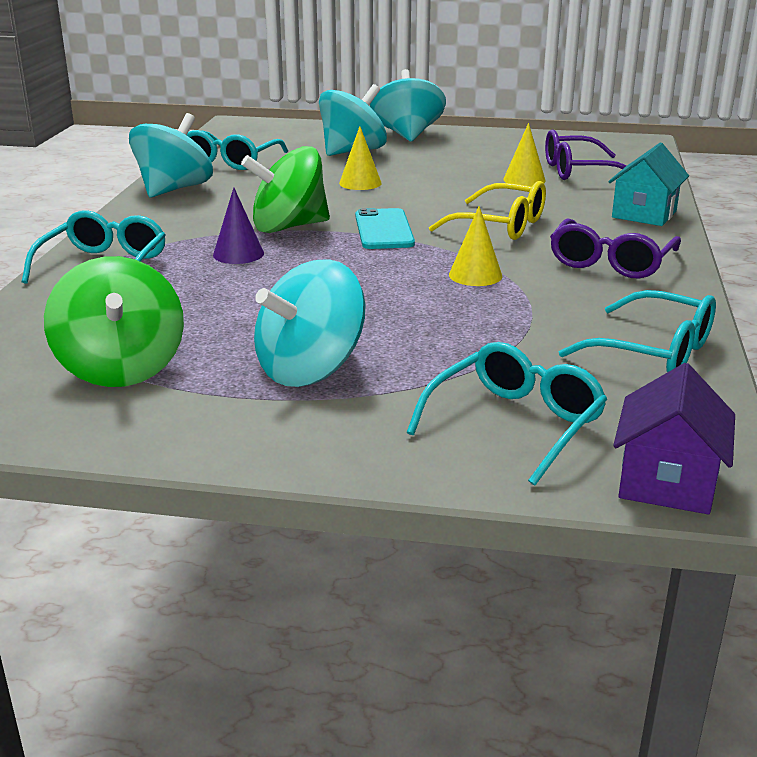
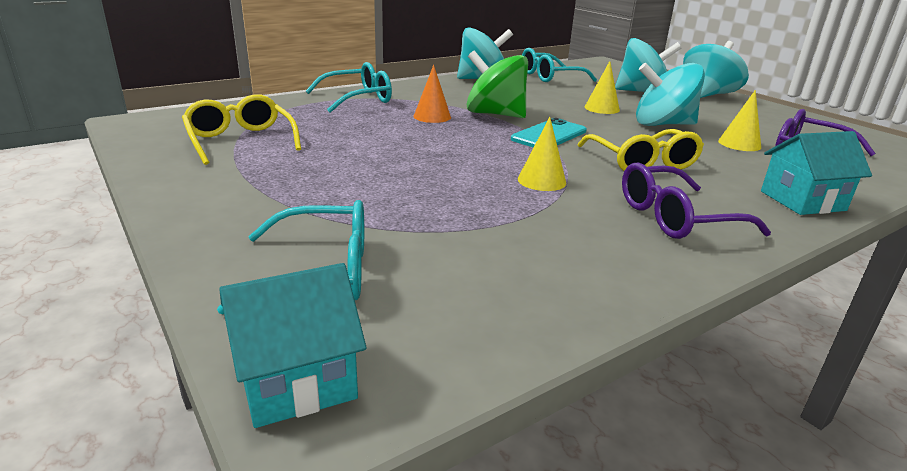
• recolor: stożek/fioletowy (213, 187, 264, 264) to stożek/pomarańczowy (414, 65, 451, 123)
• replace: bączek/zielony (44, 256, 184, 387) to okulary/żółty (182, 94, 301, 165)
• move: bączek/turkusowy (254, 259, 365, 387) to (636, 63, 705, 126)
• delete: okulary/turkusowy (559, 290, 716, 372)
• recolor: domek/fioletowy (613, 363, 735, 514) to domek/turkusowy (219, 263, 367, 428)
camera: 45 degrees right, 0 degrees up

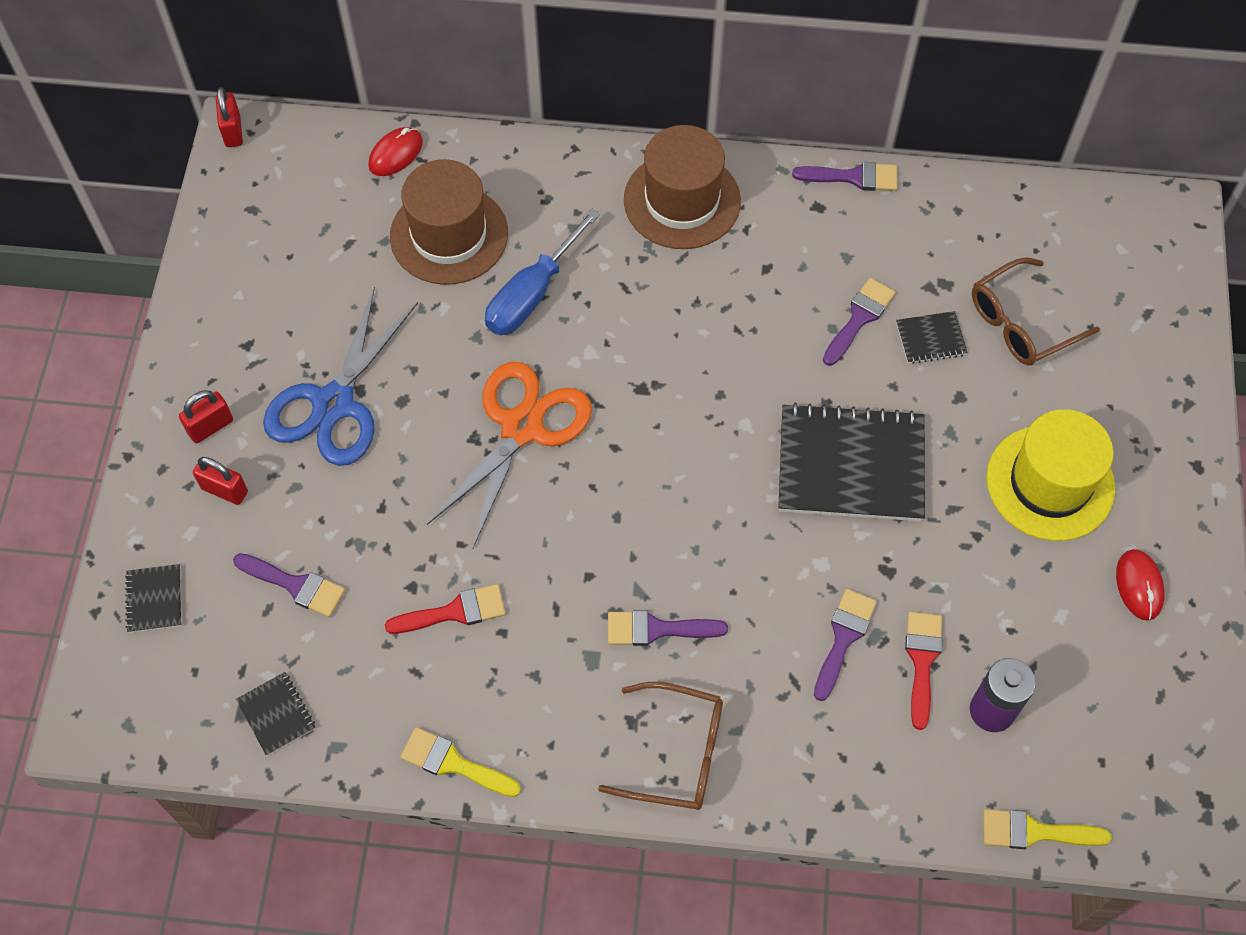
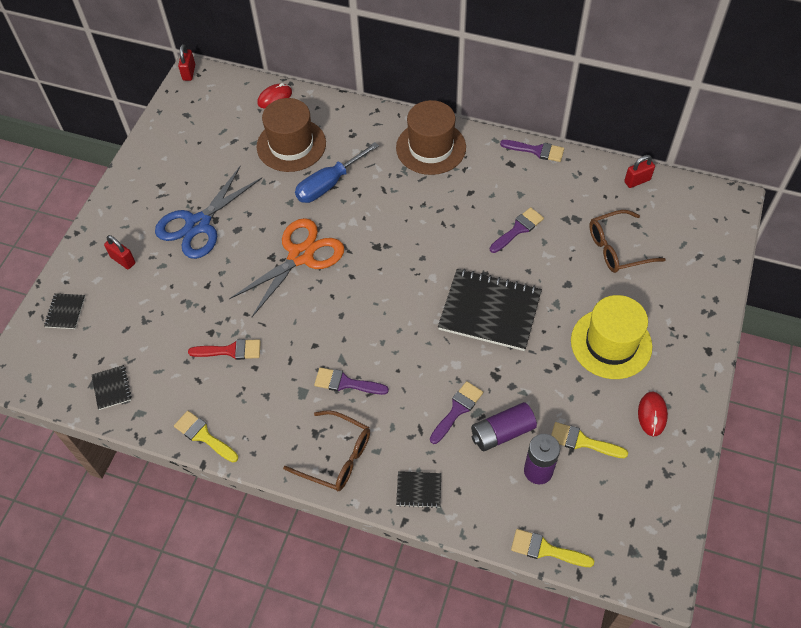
• move: zeszyt/czarny (896, 311, 968, 364) to (396, 471, 441, 508)
• move: kłódka/czerwony (179, 390, 233, 443) to (624, 155, 655, 188)
• delete: pędzel/fioletowy (233, 553, 345, 617)
• replace: pędzel/czerwony (905, 612, 942, 730) to bateria/fioletowy (471, 402, 537, 451)
• insert: pędzel/żółty (551, 422, 628, 458)
camera: 15 degrees right, 5 degrees down

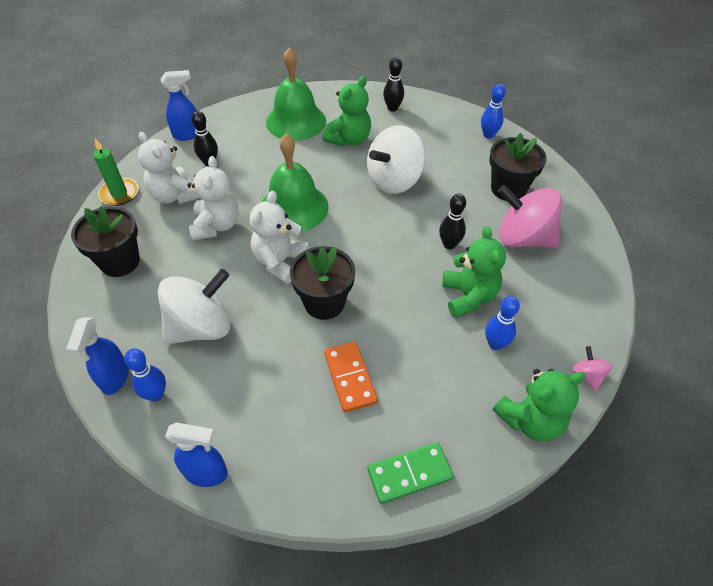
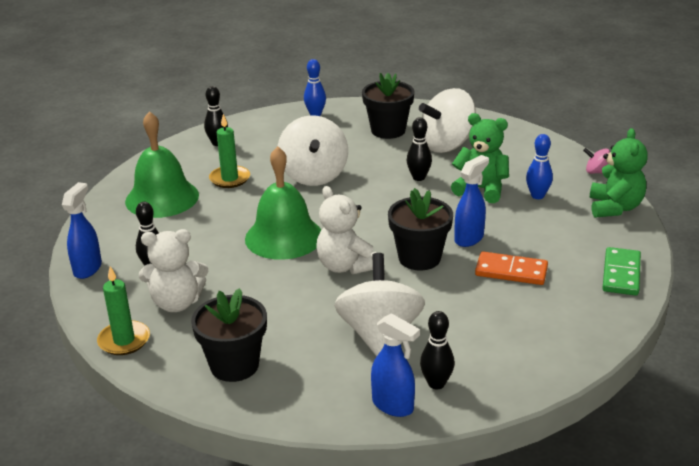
• replace: miś/zielony (323, 76, 371, 146) to świeca/zielony (209, 114, 250, 188)
• delete: miś/biały (187, 156, 239, 241)
• recolor: bączek/różowy (498, 185, 562, 248) to bączek/biały (419, 88, 476, 153)
• recolor: kręgiel/niebieski (124, 349, 166, 401) to kręgiel/czarny (420, 311, 455, 389)
• move: spryskiwacz/niebieski (165, 422, 228, 487) to (455, 155, 489, 247)
camera: 55 degrees left, 20 degrees down

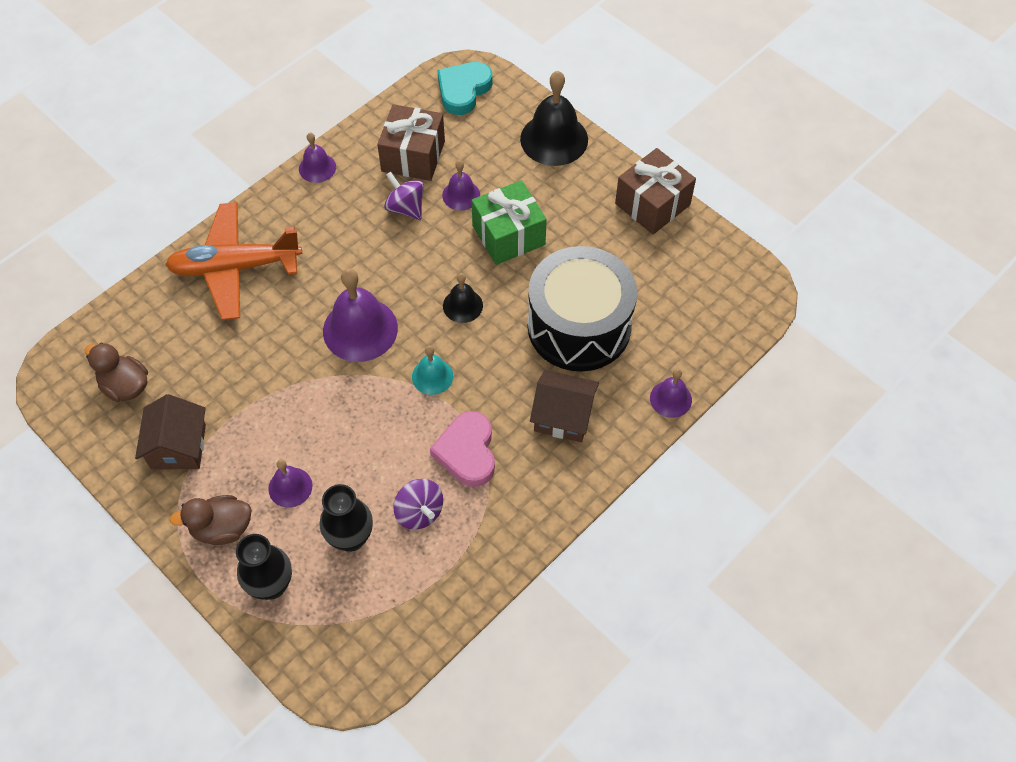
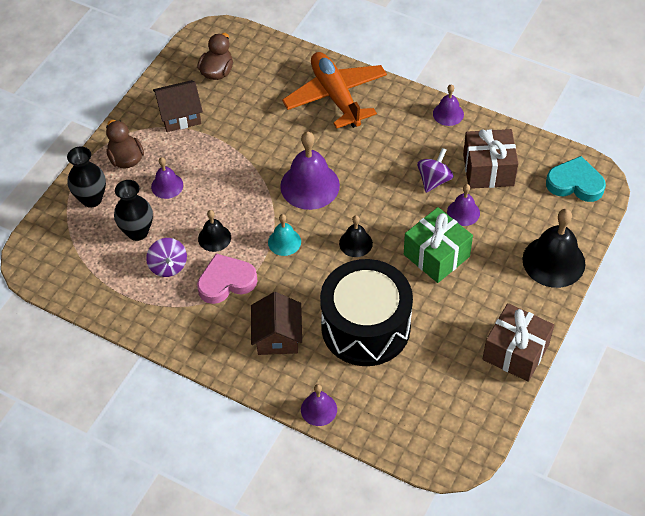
• rotate: bączek/fioletowy (393, 479, 443, 530) = (146, 238, 187, 277) 60 degrees counterclockwise
• insert: dzwonek/czarny (198, 210, 231, 252)
camera: 75 degrees right, 5 degrees down

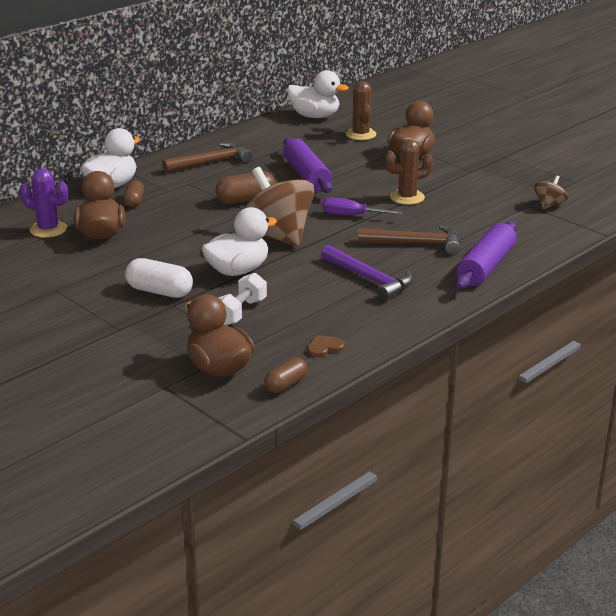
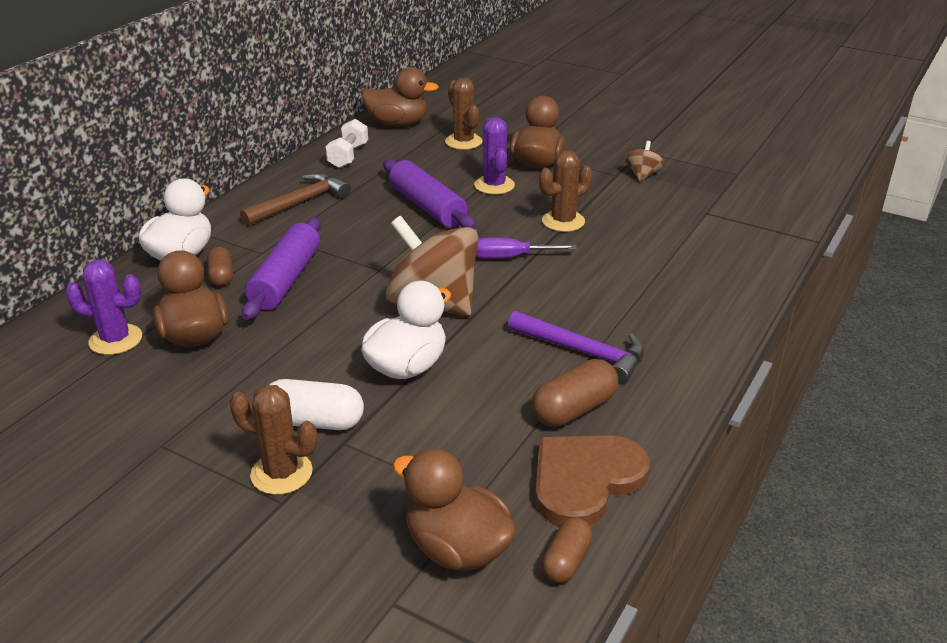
• recolor: kaczka/biały (287, 70, 349, 118) to kaczka/brązowy (361, 67, 439, 127)
• move: kapsułka/brązowy (215, 171, 276, 204) to (532, 359, 618, 427)
• move: bączek/brązowy (534, 175, 568, 209) to (625, 141, 665, 181)
• move: wałek do ciasta/fioletowy (456, 221, 517, 289) to (242, 217, 321, 320)
• delete: młotek/brązowy (358, 225, 460, 255)
• move: hantel/biały (218, 273, 267, 325) to (326, 119, 368, 168)
• resize: serce/brązowy (307, 335, 345, 357) = (535, 435, 650, 526) x2.38
• insert: kaktus/fioletowy (474, 117, 515, 195)
• insert: kaktus/brązowy (229, 385, 317, 495)
camera: 15 degrees left, 5 degrees up

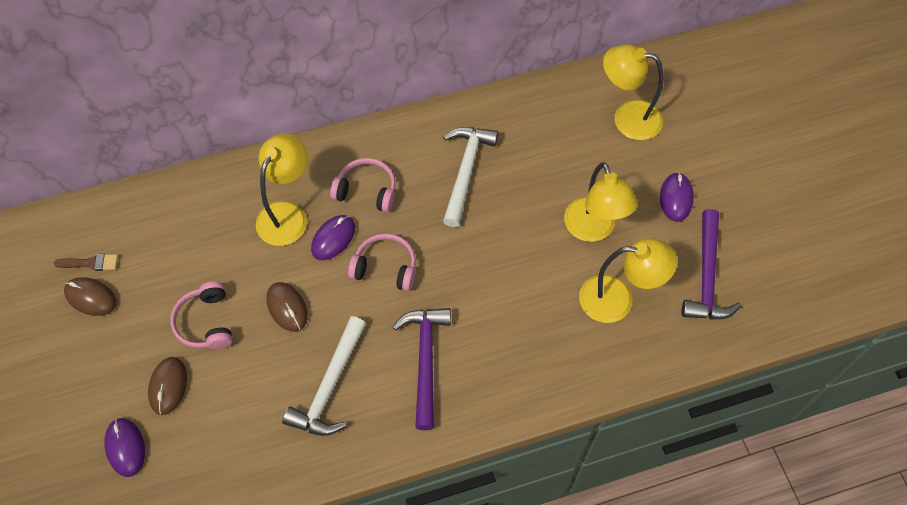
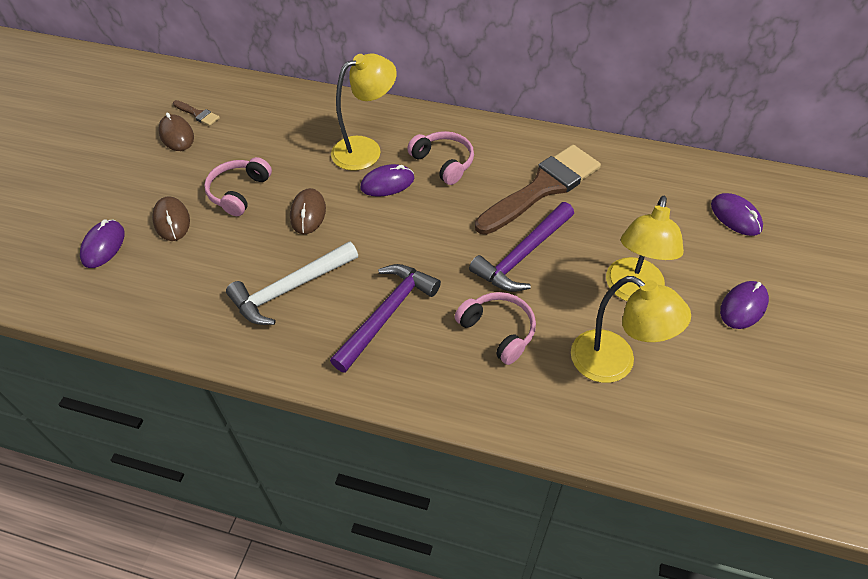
• replace: lampka/żółty (603, 45, 664, 140) to myszka/fioletowy (711, 193, 763, 236)
• replace: młotek/biały (443, 127, 498, 227) to pędzel/brązowy (475, 145, 601, 235)
• move: młotek/fioletowy (681, 209, 741, 319) to (469, 202, 574, 292)
• move: słuchawki/różowy (348, 233, 416, 291) to (455, 292, 536, 365)
• rotate: myszka/brązowy (148, 357, 187, 415) = (152, 196, 190, 241) 60 degrees counterclockwise
camera: 35 degrees right, 10 degrees down

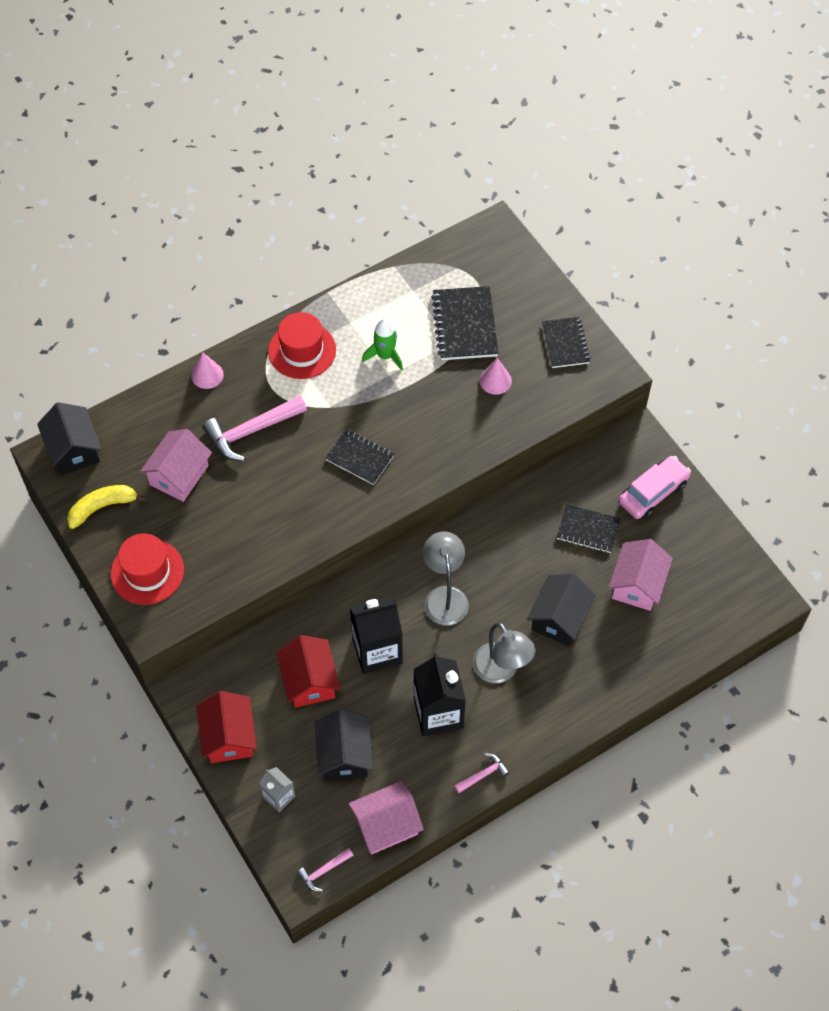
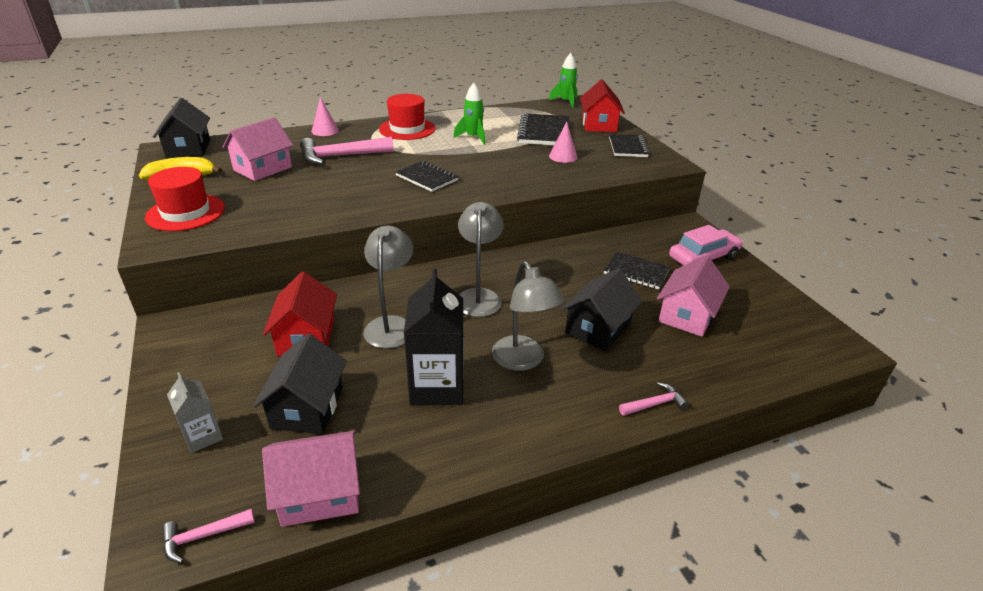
• replace: karton mleka/czarny (350, 596, 403, 674) to lampka/szary (363, 226, 413, 348)
• move: domek/czerwony (196, 691, 257, 763) to (580, 80, 625, 132)
• move: młotek/różowy (454, 753, 510, 794) to (619, 382, 689, 416)
• insert: rakieta/zielony (549, 53, 578, 108)
camera: 10 degrees right, 25 degrees down

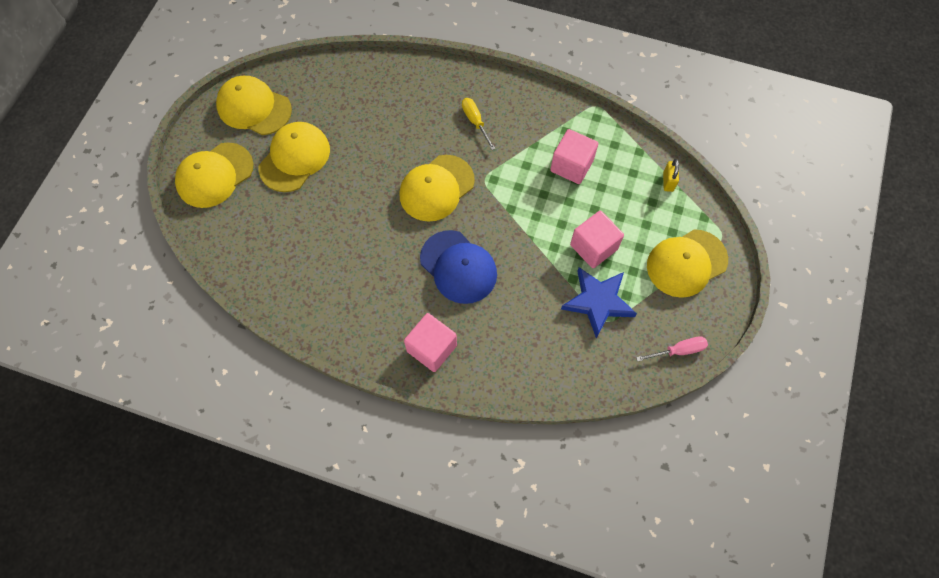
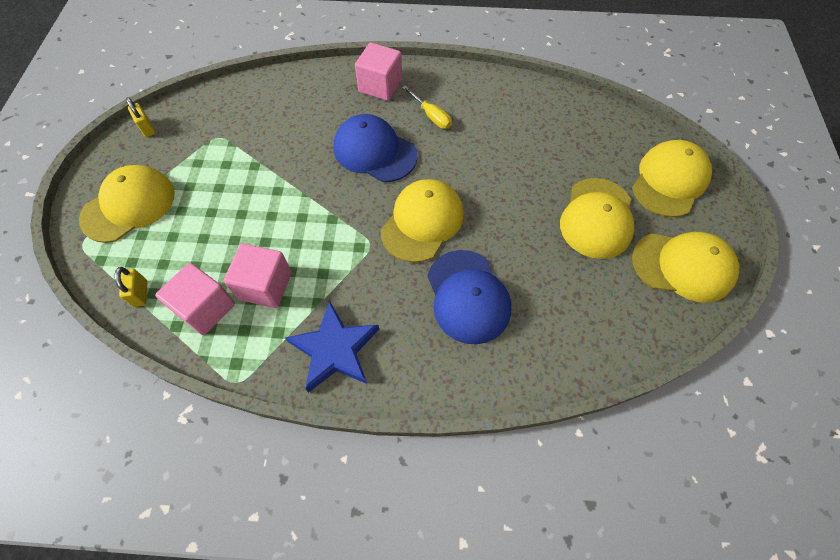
• move: śrubokręt/żółty (462, 98, 496, 150) to (402, 86, 452, 129)
• move: sześcian/różowy (570, 211, 624, 268) to (155, 263, 235, 335)
• move: gwiazda/niebieski (561, 267, 637, 338) to (285, 301, 379, 393)
• replace: śrubokręt/różowy (636, 336, 708, 362) to kłódka/żółty (126, 97, 156, 137)
• insert: czapka/niebieski (427, 250, 511, 344)
camera: 165 degrees right, 5 degrees down

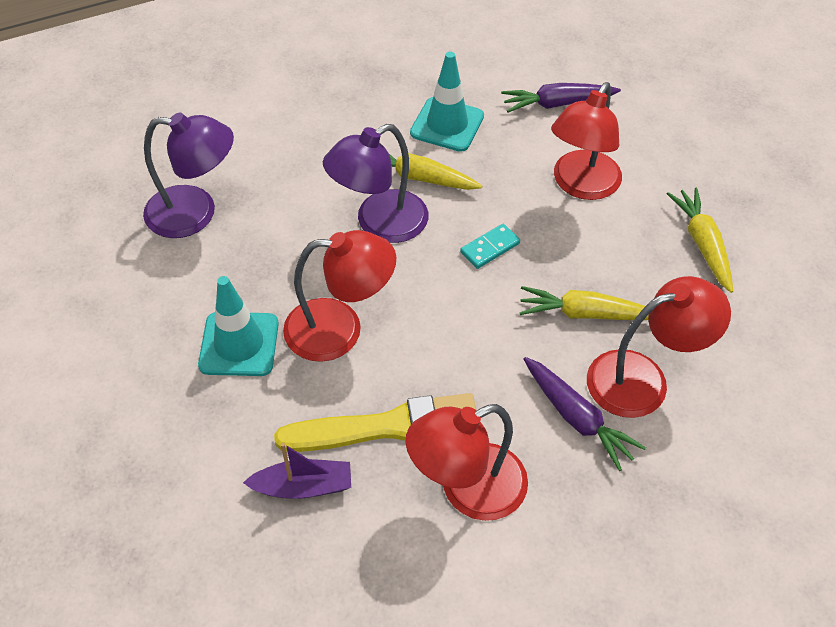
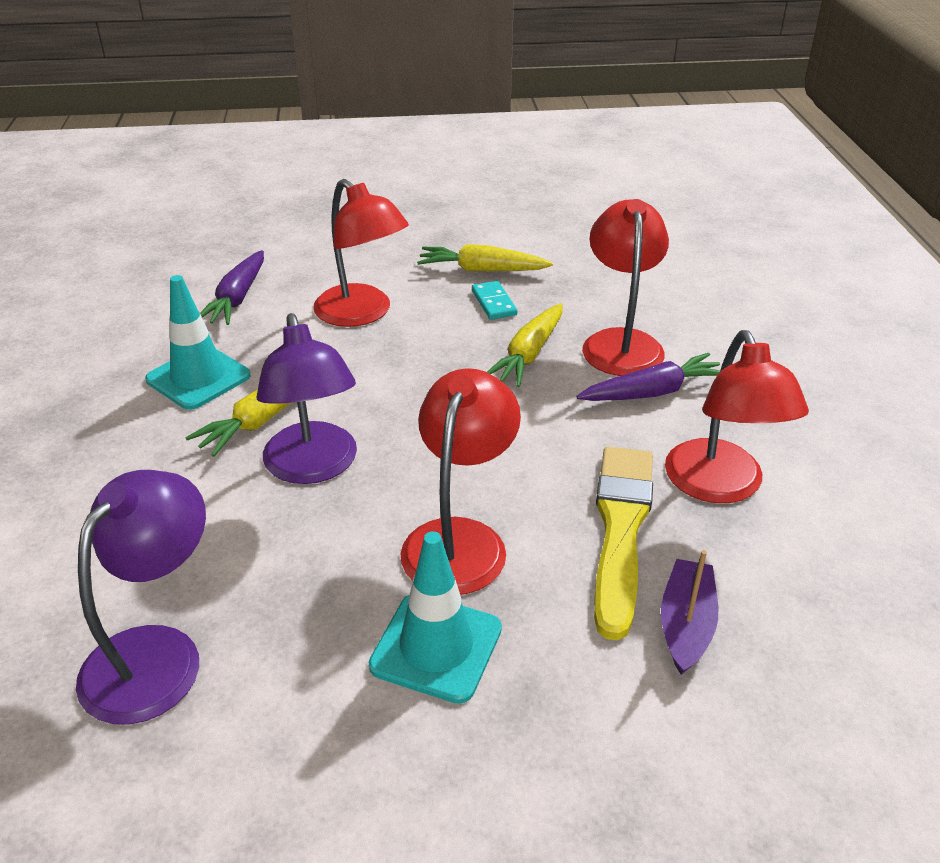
• move: kostka domina/turkusowy (460, 224, 520, 269) to (472, 281, 518, 320)
camera: 70 degrees left, 15 degrees down

